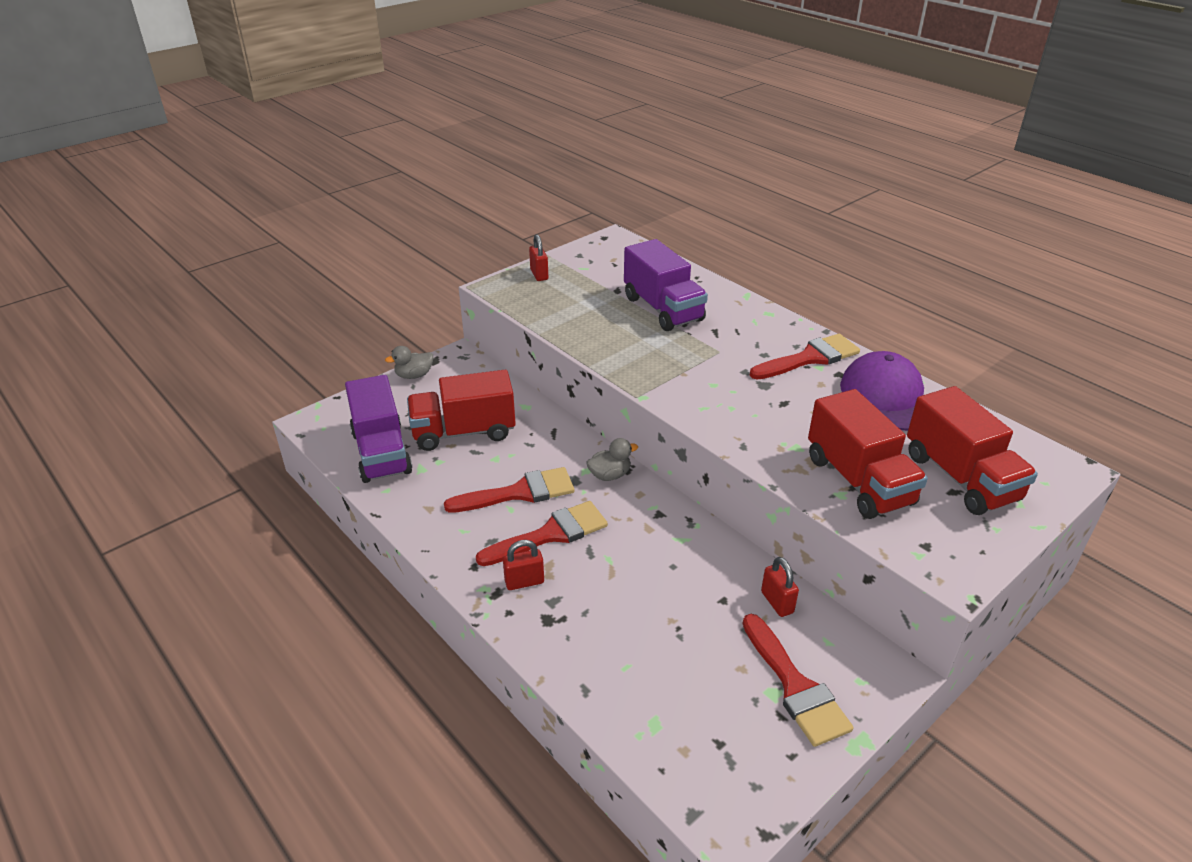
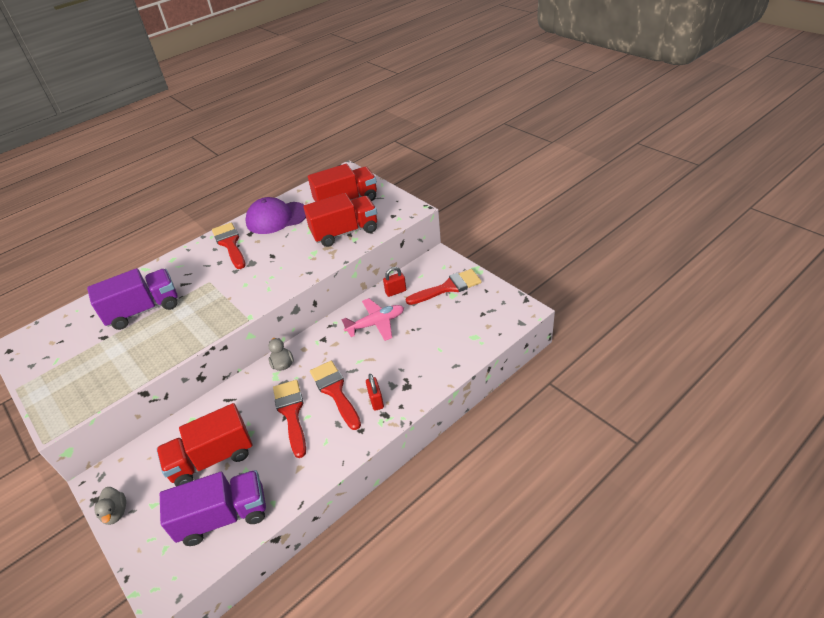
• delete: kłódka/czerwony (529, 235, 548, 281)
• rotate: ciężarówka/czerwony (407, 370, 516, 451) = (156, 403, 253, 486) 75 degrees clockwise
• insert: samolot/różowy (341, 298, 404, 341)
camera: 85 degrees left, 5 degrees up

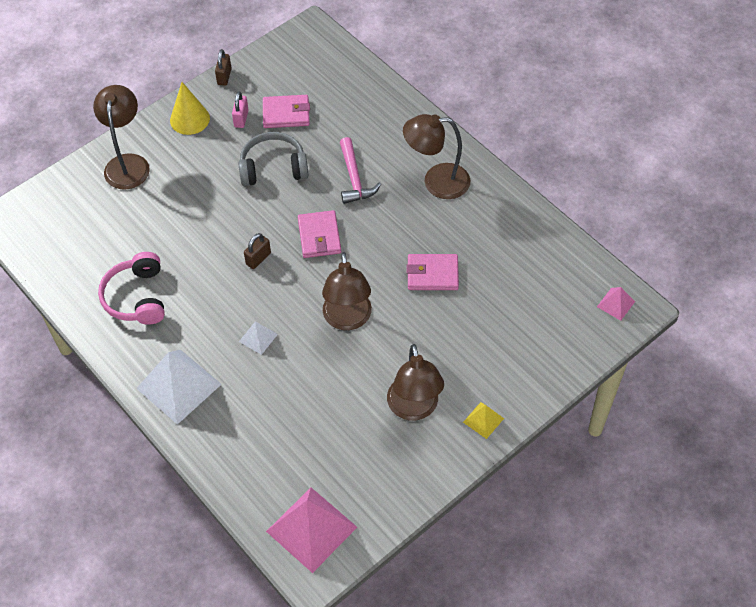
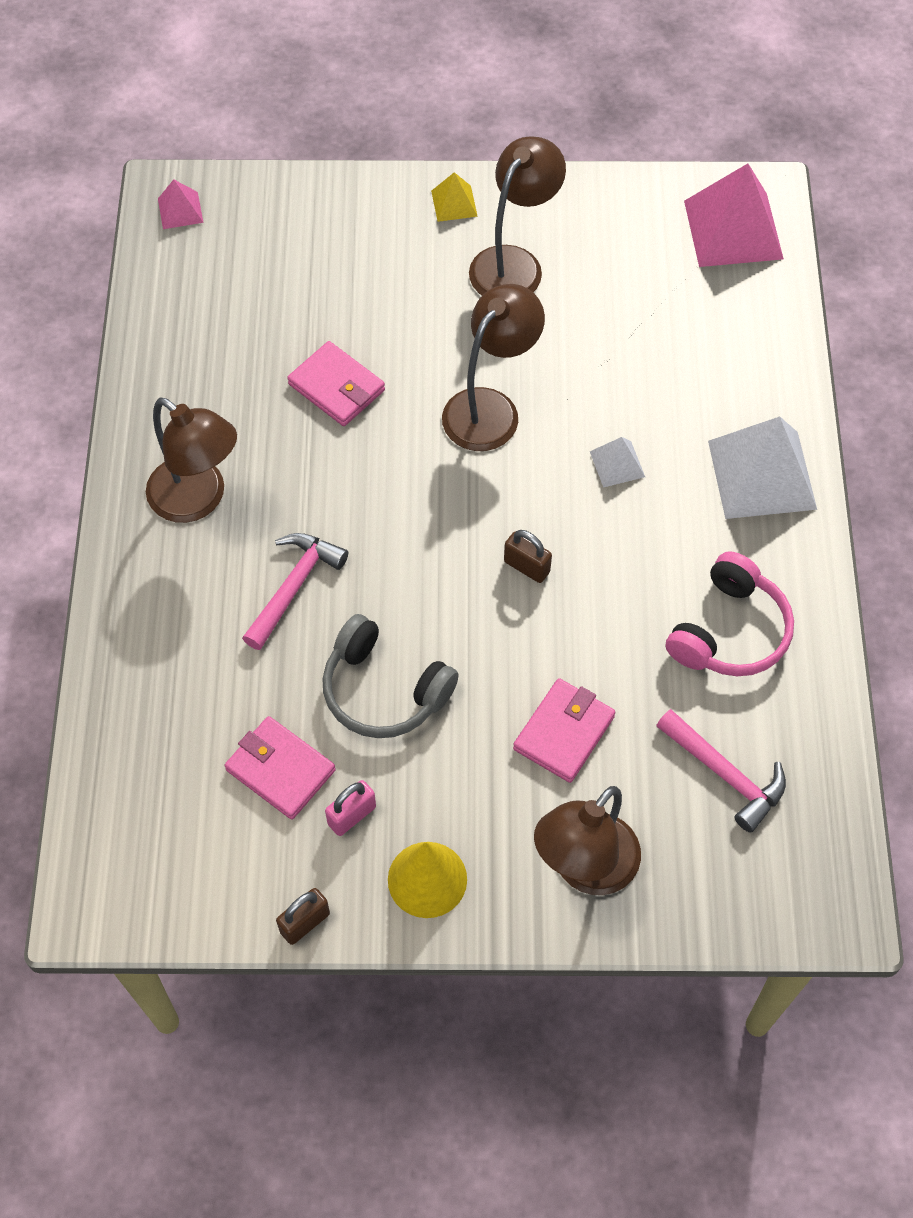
• move: portfel/różowy (298, 210, 341, 258) to (513, 678, 615, 783)
• rotate: kłódka/brązowy (244, 233, 271, 269) = (504, 530, 552, 583) 45 degrees clockwise
• insert: młotek/różowy (656, 709, 786, 833)
camera: 140 degrees left, 5 degrees up

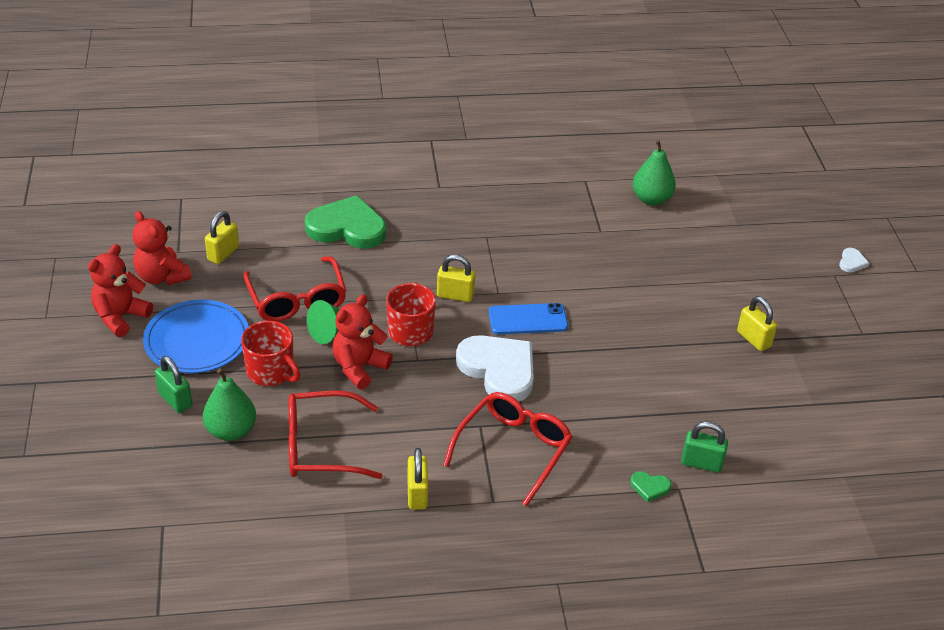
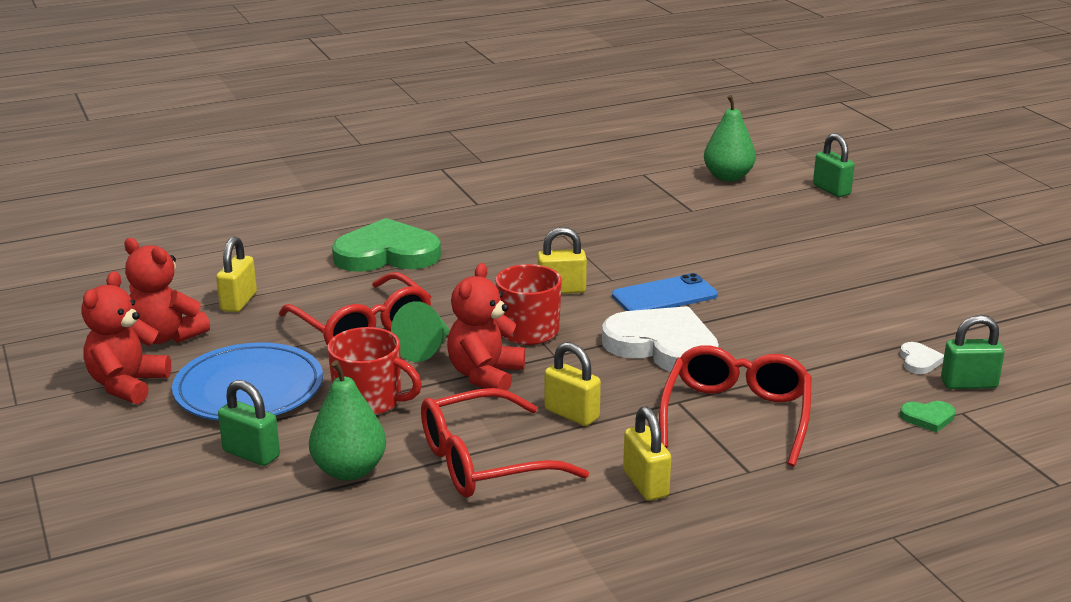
• move: serce/biały (839, 248, 869, 273) to (900, 342, 944, 374)
• move: kłódka/żółty (737, 296, 777, 351) to (544, 342, 601, 426)
• insert: kłódka/zielony (813, 133, 855, 197)
camera: 15 degrees left, 15 degrees down

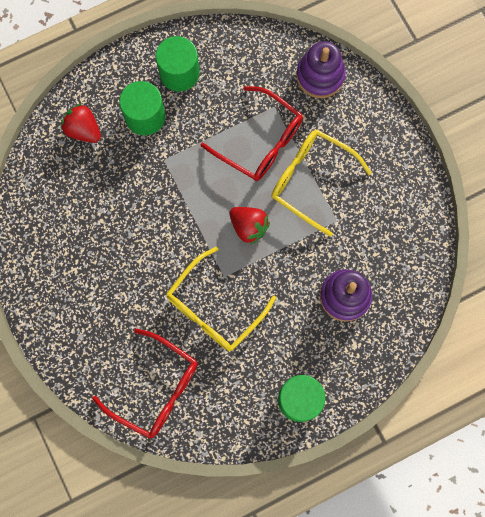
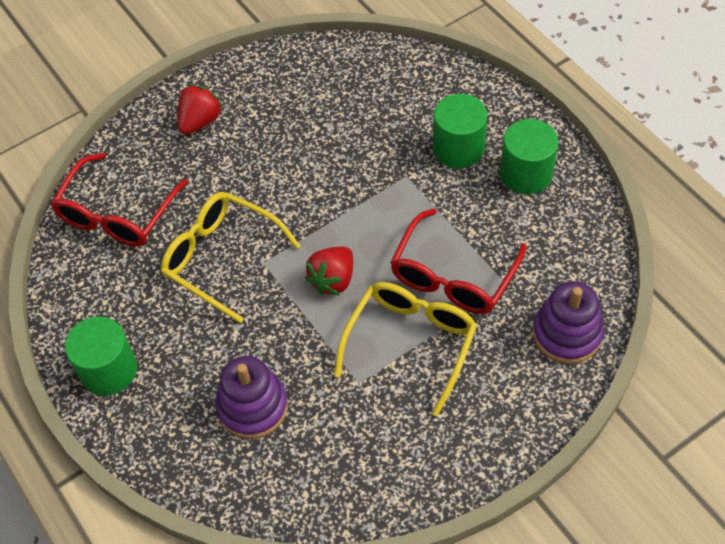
• move: truskawka/czerwony (61, 103, 101, 143) to (177, 84, 223, 135)
camera: 85 degrees right, 20 degrees down

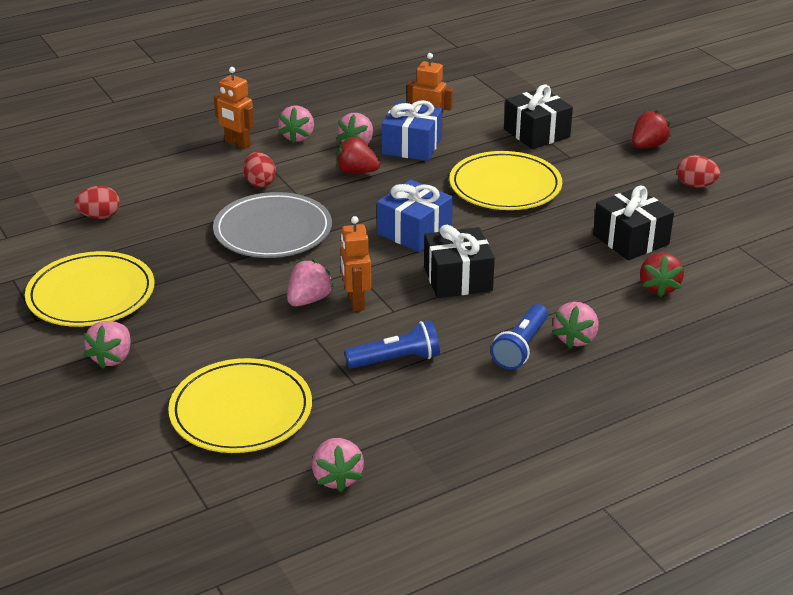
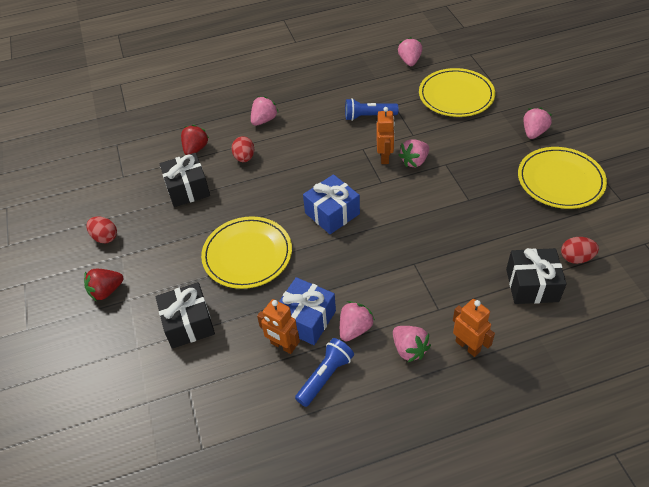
• rotate: truskawka/różowy (278, 105, 314, 143) = (393, 326, 431, 362) 120 degrees clockwise
• delete: truskawka/czerwony (336, 137, 380, 174)
• move: jajko/czerwony (243, 152, 276, 188) to (232, 136, 255, 162)
• delete: talerz/szary (213, 192, 332, 258)
• move: prezent/czarny (424, 225, 495, 298) to (506, 248, 567, 304)
• move: latarka/niebieski (491, 304, 548, 370) to (295, 338, 354, 407)
camera: 165 degrees left, 15 degrees up

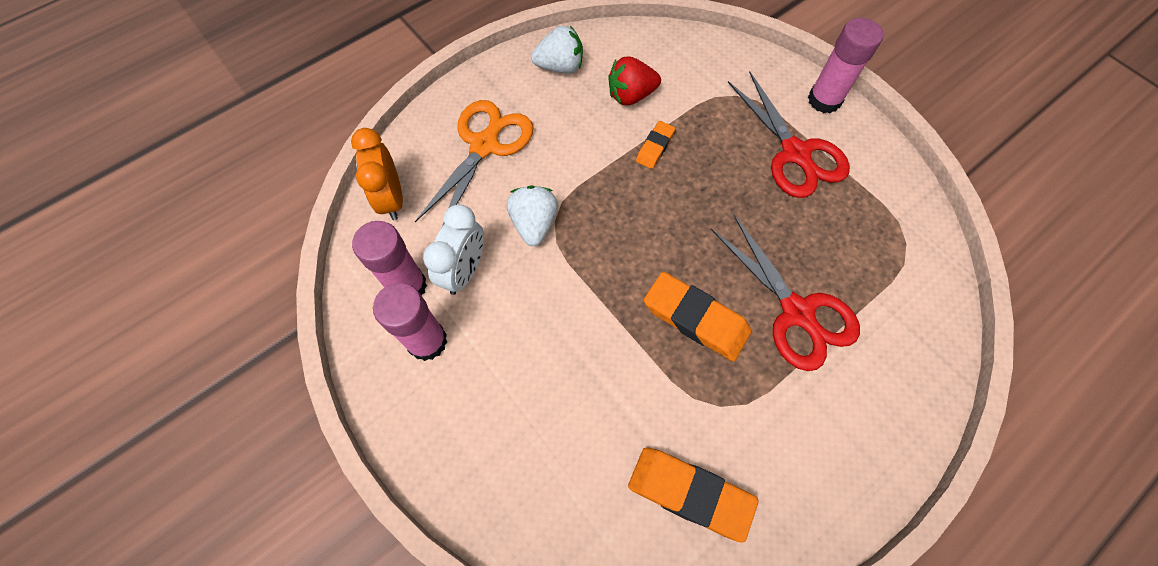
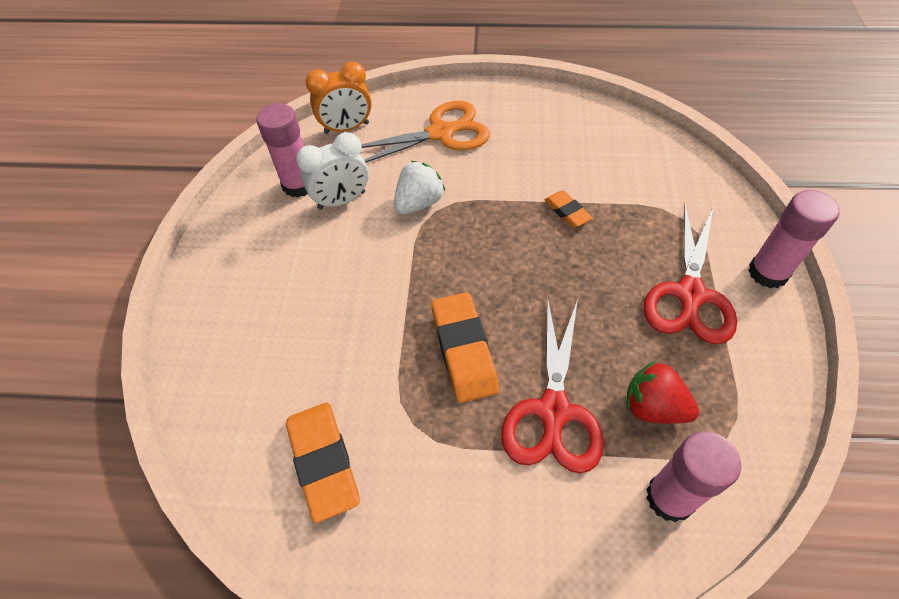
• delete: truskawka/biały (531, 26, 583, 74)
• move: truskawka/czerwony (608, 57, 661, 105) to (626, 361, 699, 424)
• rotate: gumka do mazania/pomarańczowy (636, 121, 675, 169) = (544, 190, 592, 228) 75 degrees clockwise
• rotate: budzik/pomarańczowy (351, 128, 403, 220) = (306, 62, 372, 134) 135 degrees counterclockwise
• move: klej w sztyfcie/różowy (373, 283, 447, 361) to (646, 431, 741, 523)
camera: 45 degrees right, 10 degrees down

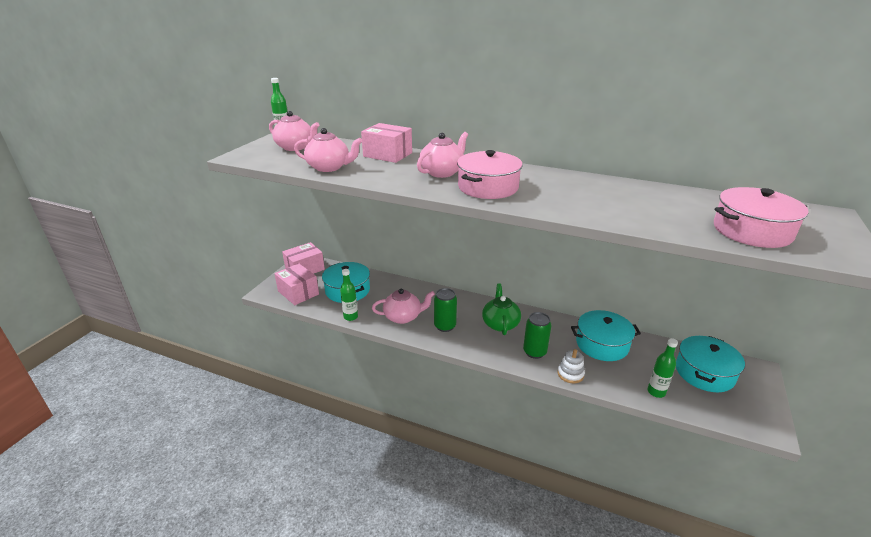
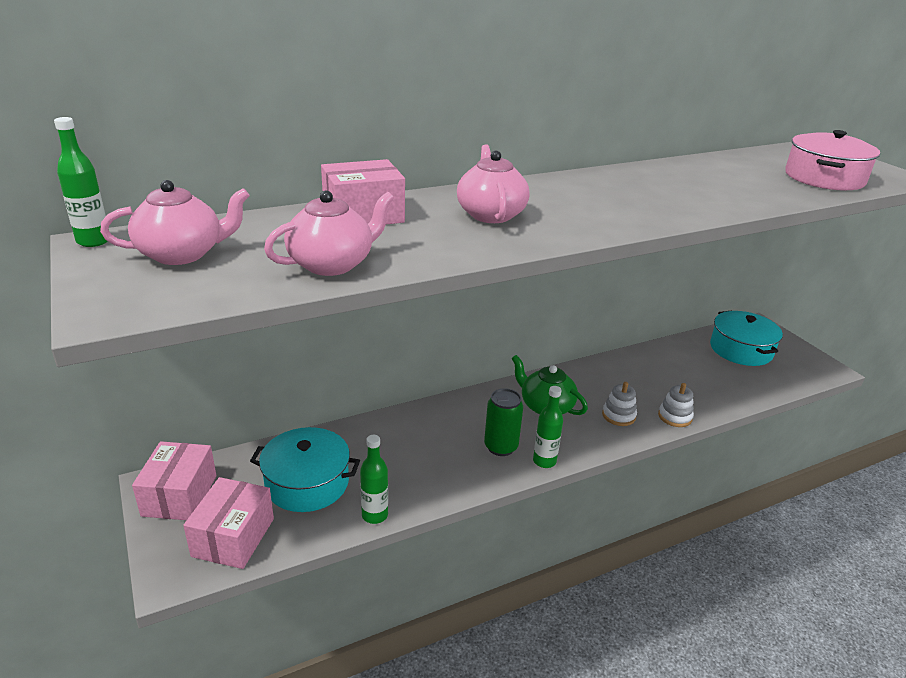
• delete: garnek/różowy (457, 150, 522, 199)
• rotate: pudełko/różowy (274, 263, 319, 305) = (183, 477, 274, 569) 75 degrees counterclockwise
• delete: imbryk/różowy (372, 289, 435, 324)
• delete: garnek/turkusowy (571, 310, 641, 361)
• replace: puszka/zielony (523, 312, 551, 359) to zabawka nakładanka/biały (602, 382, 637, 426)
• move: butelka/zielony (647, 338, 678, 398) to (533, 386, 563, 468)
camera: 50 degrees left, 0 degrees up

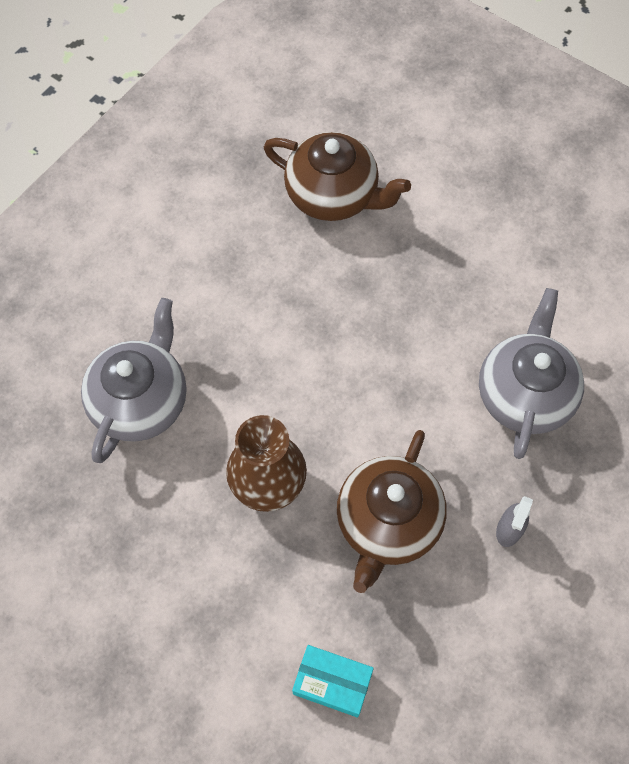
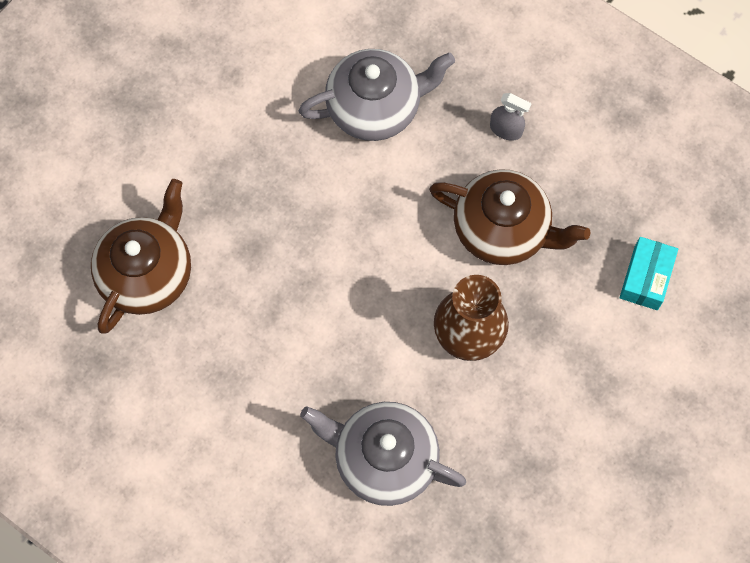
• rotate: imbryk/szary (479, 288, 584, 459) = (299, 49, 455, 141) 150 degrees clockwise
camera: 90 degrees left, 5 degrees up

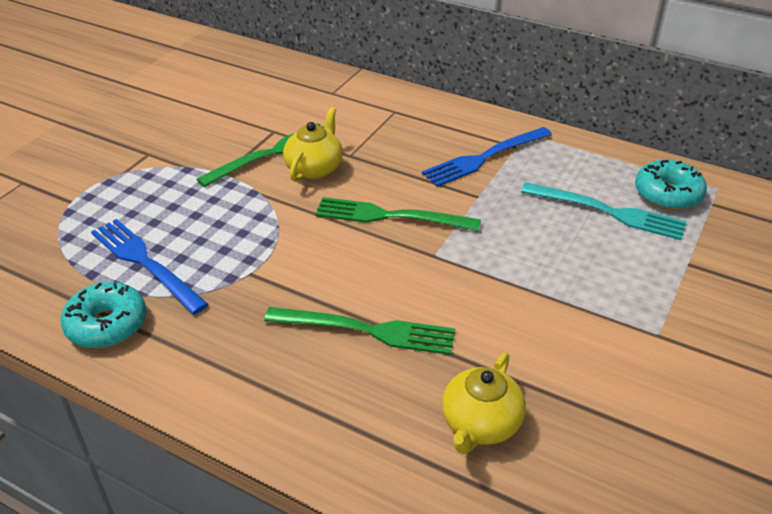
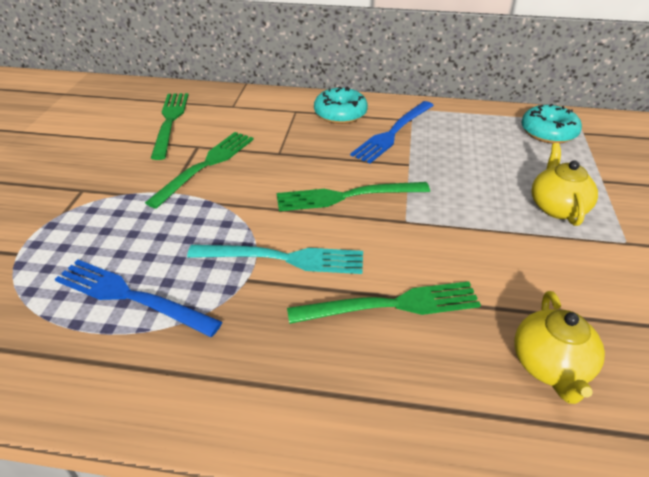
• move: imbryk/żółty (283, 107, 343, 182) to (531, 143, 598, 226)
• move: widelec/turkusowy (521, 182, 687, 240) to (187, 245, 363, 274)
• move: donut/turkusowy (61, 282, 147, 348) to (314, 87, 368, 124)
• insert: widelec/zielony (151, 93, 189, 160)
camera: 20 degrees left, 0 degrees up

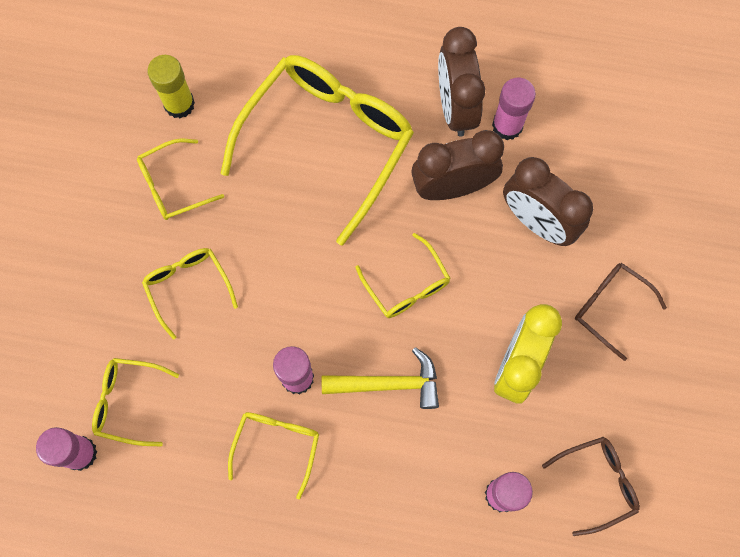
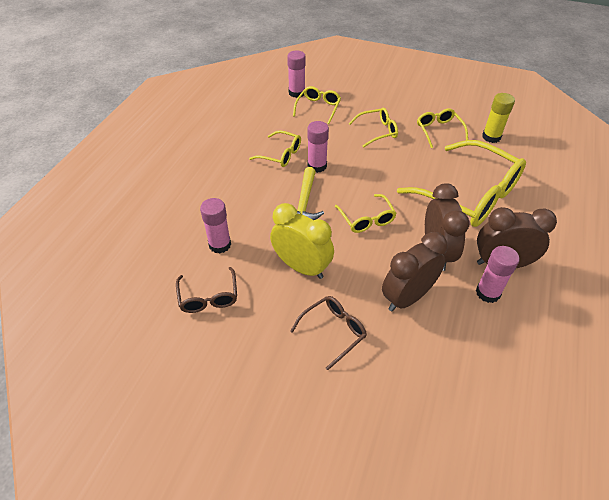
• rotate: okulary/żółty (355, 233, 450, 318) = (335, 194, 397, 233) 90 degrees counterclockwise
camera: 100 degrees right, 25 degrees down

